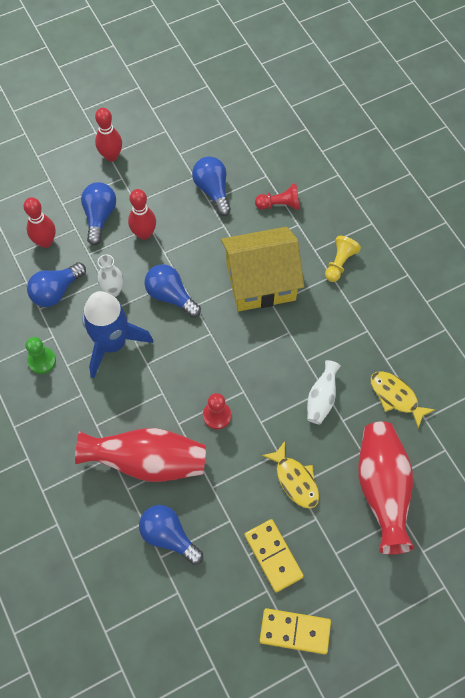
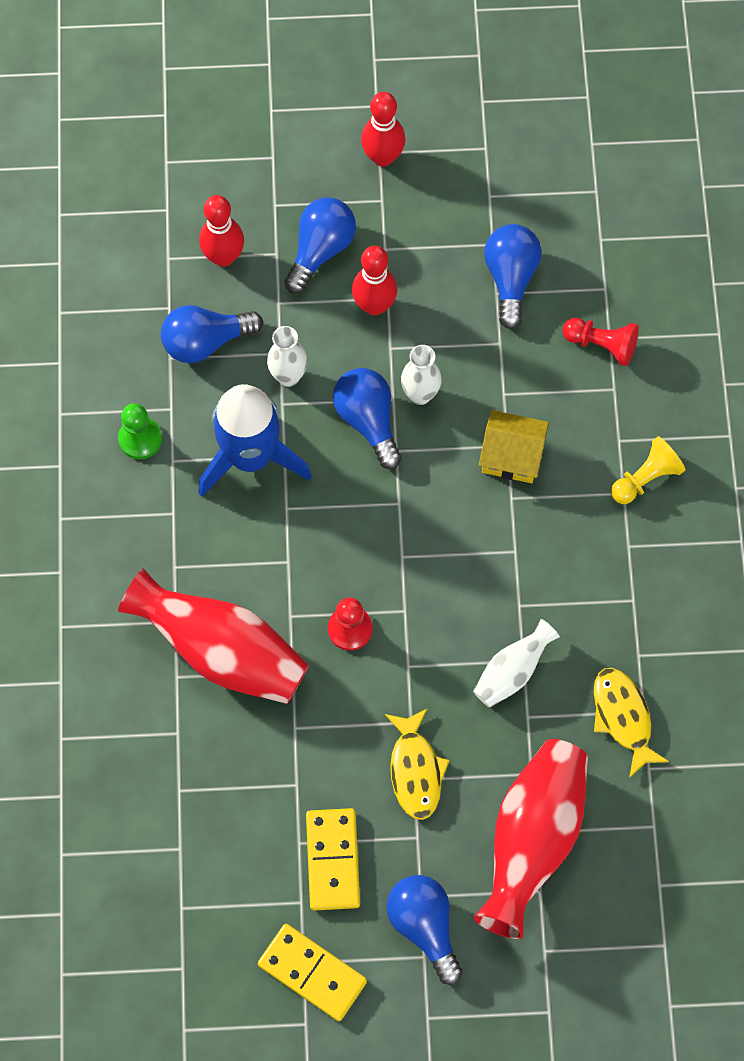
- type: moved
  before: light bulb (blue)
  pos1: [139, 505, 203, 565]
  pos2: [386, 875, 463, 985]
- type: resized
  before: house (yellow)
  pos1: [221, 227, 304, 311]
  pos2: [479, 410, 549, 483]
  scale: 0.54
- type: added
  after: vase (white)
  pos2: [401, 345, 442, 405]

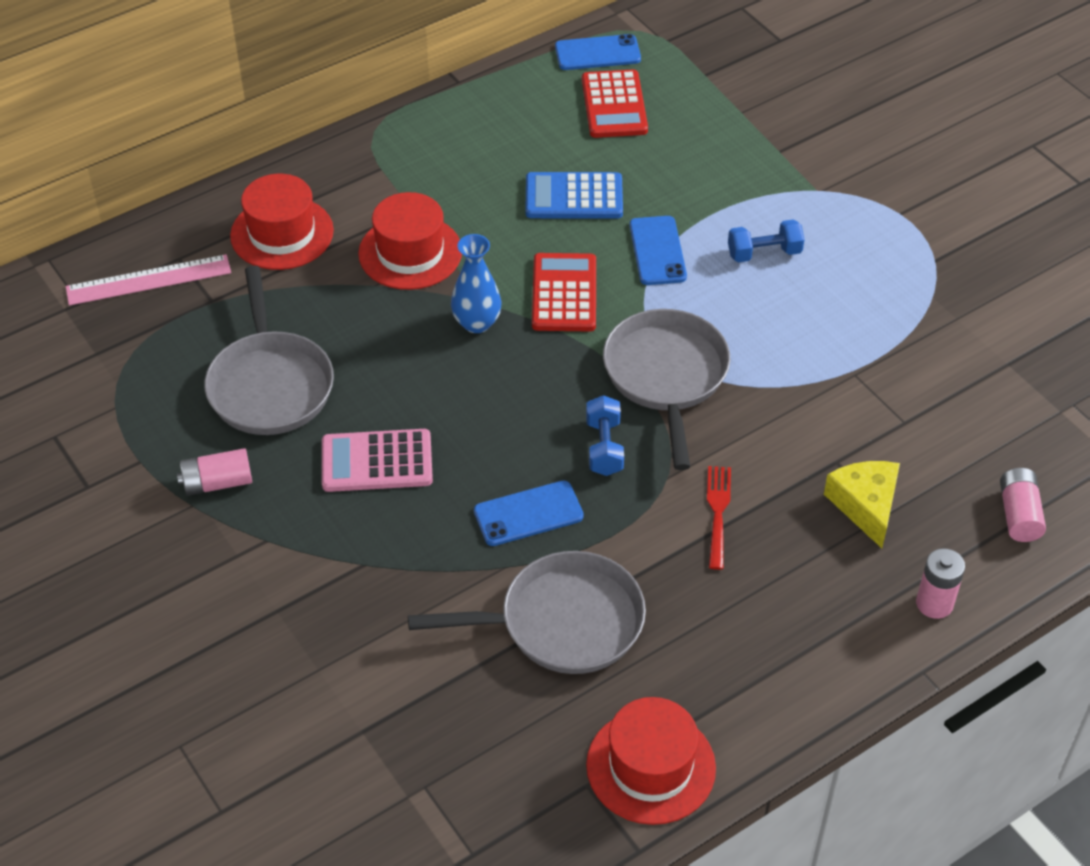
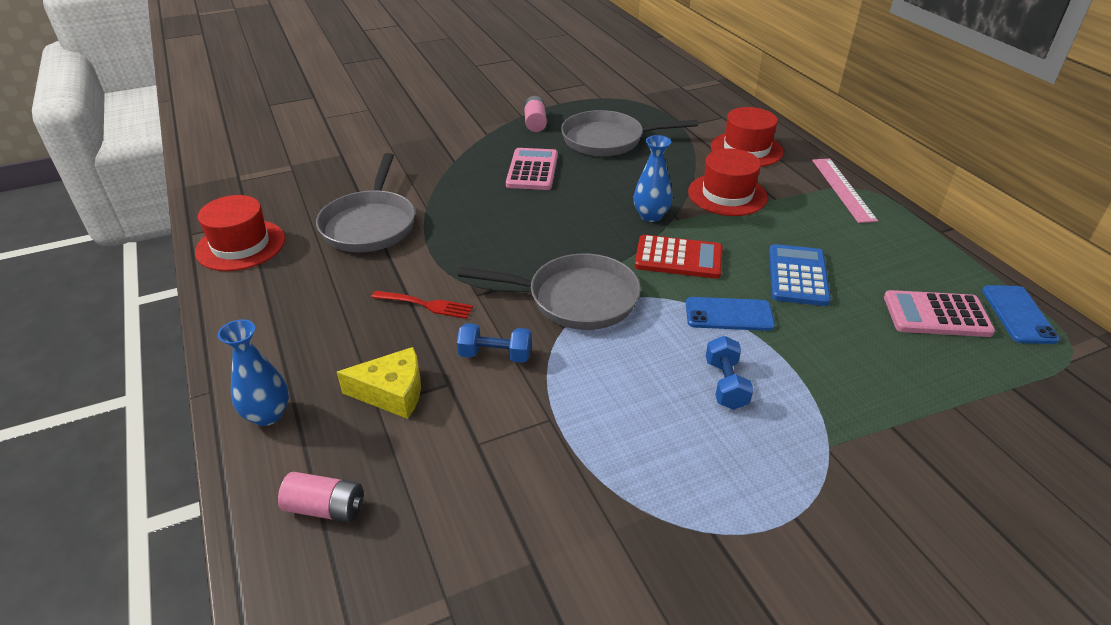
- type: moved
  before: ruler (pink)
  pos1: [66, 254, 231, 306]
  pos2: [812, 159, 878, 223]
- type: removed
  before: phone (blue)
  pos1: [474, 481, 584, 546]
- type: recoloured
  before: calculator (red)
  after: calculator (pink)
  pos1: [582, 70, 648, 138]
  pos2: [884, 290, 995, 337]
- type: moved
  before: dumbbell (blue)
  pos1: [586, 395, 624, 476]
  pos2: [457, 323, 531, 363]
- type: replaced
  before: battery (pink)
  after: vase (blue)
  pos1: [916, 548, 965, 619]
  pos2: [218, 319, 289, 426]

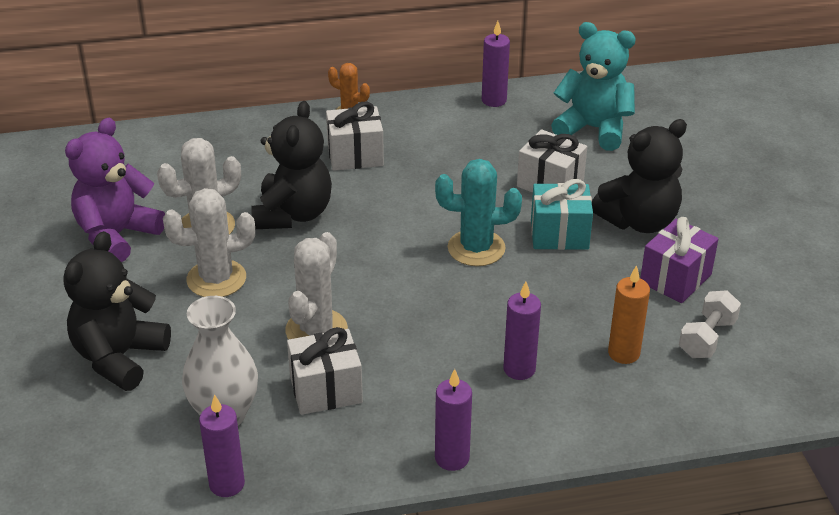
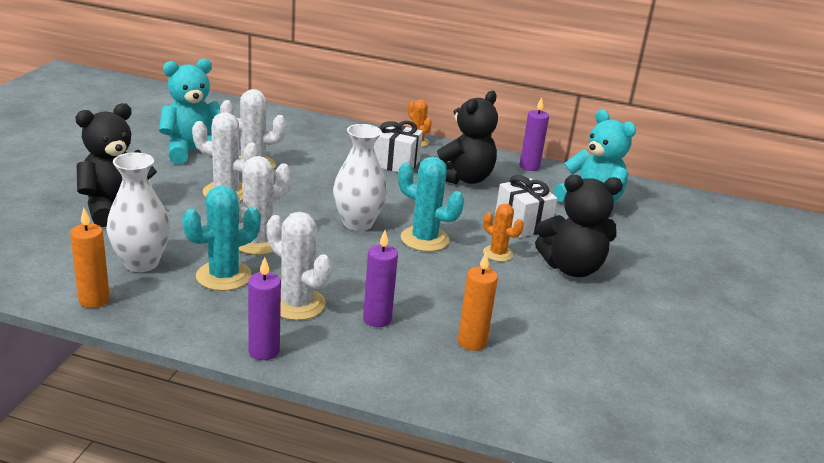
- type: recoloured
  before: teddy bear (purple)
  after: teddy bear (turquoise)
  pos1: [65, 118, 165, 262]
  pos2: [159, 59, 220, 164]
- type: recoloured
  before: candle (purple)
  after: candle (orange)
  pos1: [199, 394, 245, 497]
  pos2: [70, 208, 110, 308]
- type: moved
  before: teddy bear (black)
  pos1: [251, 101, 332, 229]
  pos2: [437, 91, 498, 184]
- type: replaced
  before: gift (white)
  after: cactus (turquoise)
  pos1: [287, 327, 363, 415]
  pos2: [182, 185, 261, 291]
- type: replaced
  before: gift (turquoise)
  after: cactus (orange)
  pos1: [531, 179, 593, 250]
  pos2: [483, 203, 524, 262]
- type: removed
  before: gift (purple)
  pos1: [640, 217, 718, 303]
- type: removed
  before: dumbbell (white)
  pos1: [679, 290, 741, 358]
- type: added
  after: cactus (white)
  pos2: [267, 212, 332, 320]
- type: added
  after: vase (white)
  pos2: [333, 124, 387, 231]

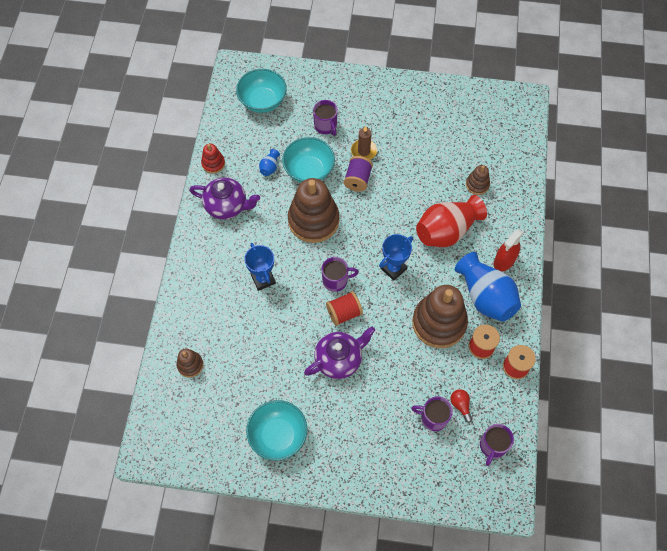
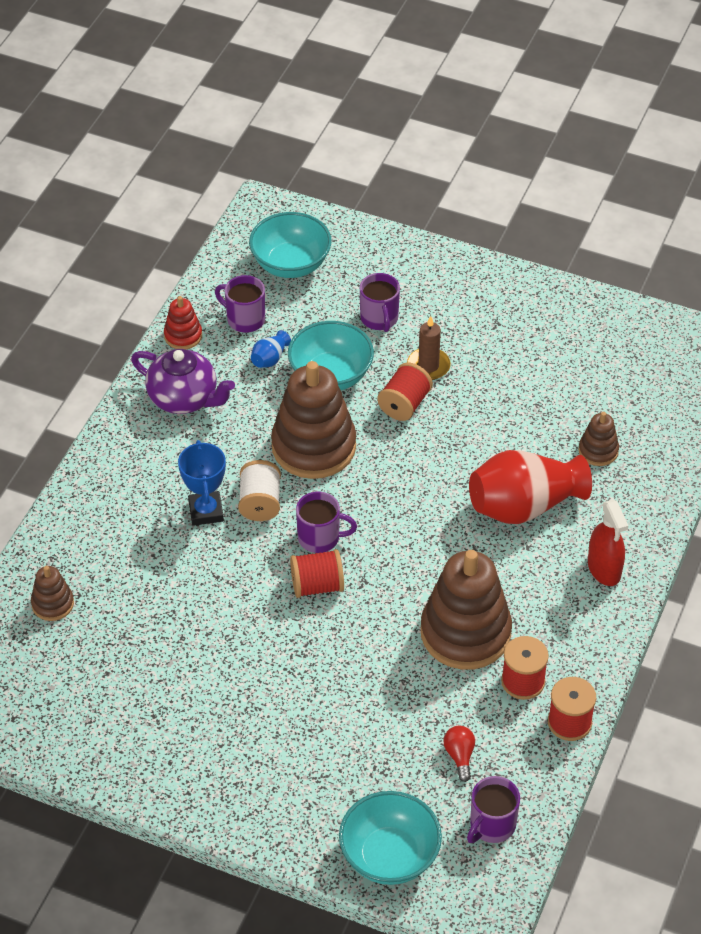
- type: moved
  before: bowl (turquoise)
  pos1: [246, 400, 307, 461]
  pos2: [339, 791, 442, 885]
- type: removed
  before: teapot (purple)
  pos1: [304, 327, 375, 379]
- type: recoloured
  before: spool (purple)
  after: spool (red)
  pos1: [344, 156, 373, 192]
  pos2: [377, 362, 433, 421]
- type: removed
  before: trophy (blue)
  pos1: [379, 234, 413, 281]
- type: moved
  before: mug (purple)
  pos1: [411, 396, 453, 431]
  pos2: [215, 275, 265, 333]
- type: removed
  before: vase (blue)
  pos1: [455, 252, 521, 322]
- type: turned
  before: spray bottle (red)
  pos1: [493, 229, 524, 272]
  pos2: [588, 500, 628, 586]
  turn: -75
- type: added
  after: spool (white)
  pos2: [238, 460, 281, 521]

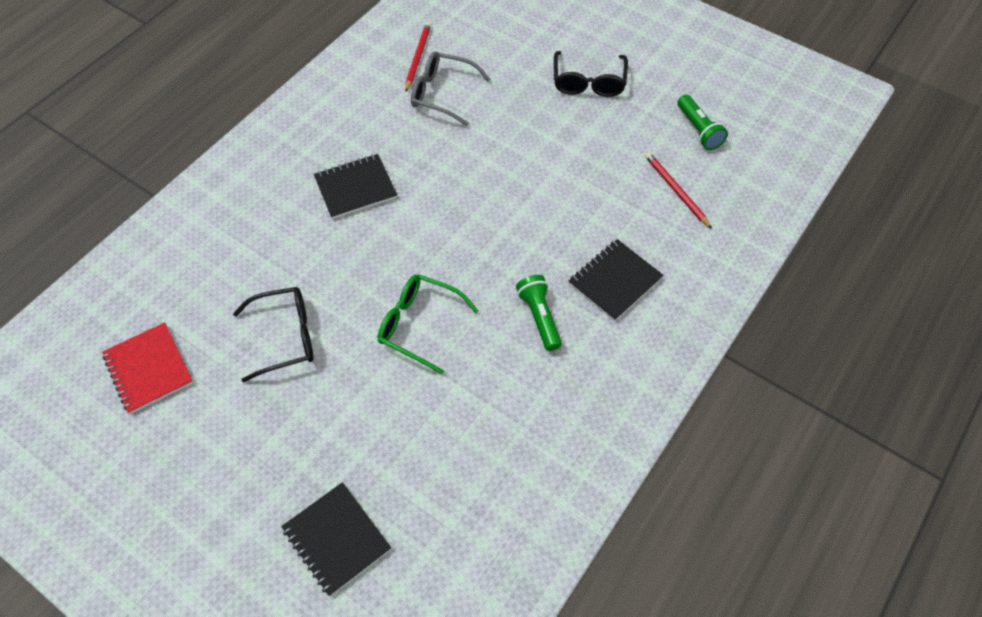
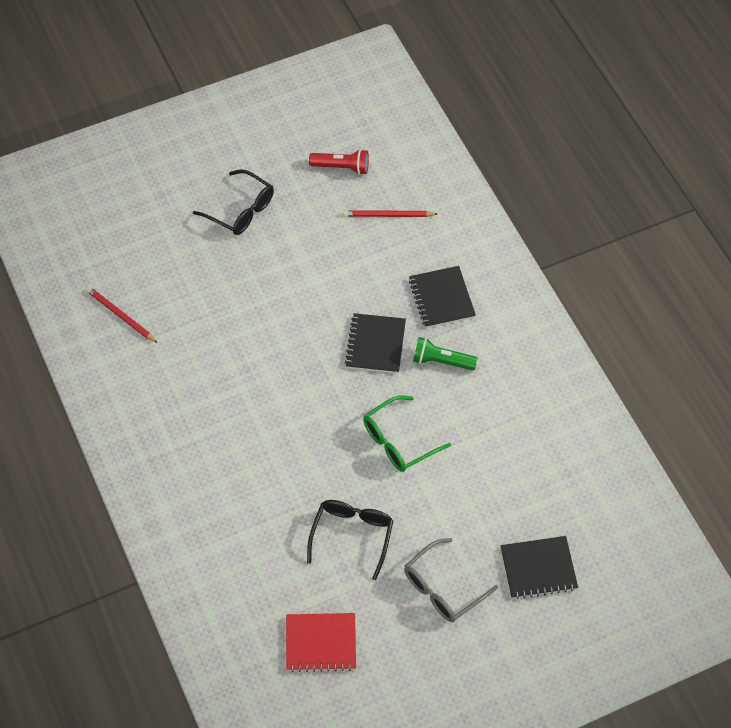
- type: moved
  before: notebook (black)
  pos1: [314, 154, 397, 219]
  pos2: [345, 313, 406, 373]
- type: moved
  before: glasses (grey)
  pos1: [411, 51, 490, 126]
  pos2: [404, 538, 498, 622]
- type: recoloured
  before: flashlight (green)
  after: flashlight (red)
  pos1: [677, 94, 728, 150]
  pos2: [309, 149, 369, 175]

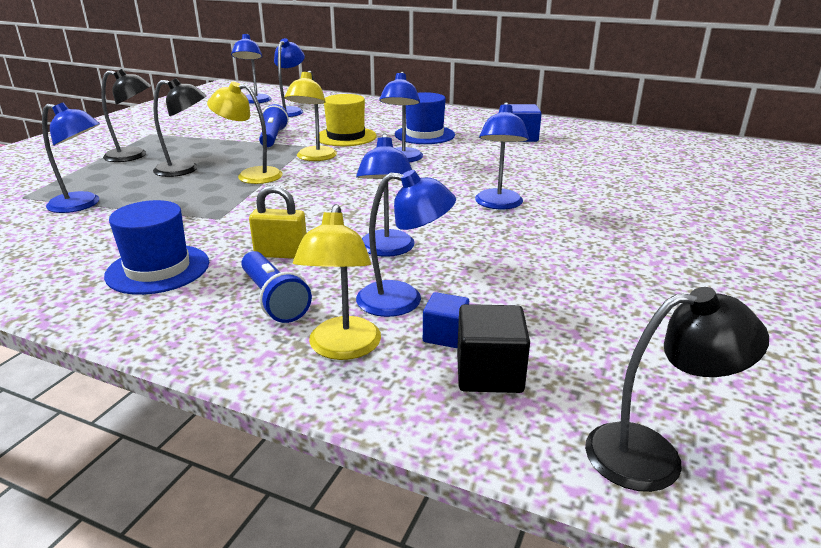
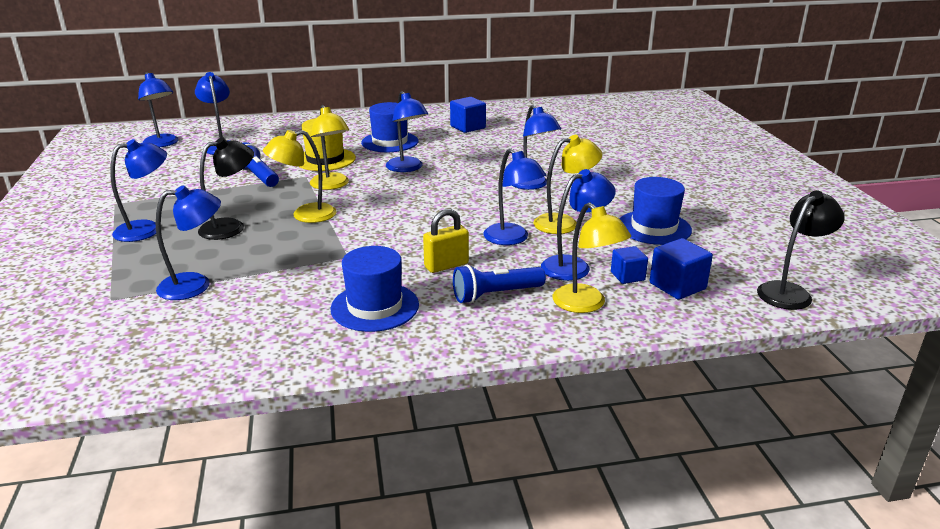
- type: recoloured
  before: lamp (black)
  after: lamp (blue)
  pos1: [101, 69, 152, 162]
  pos2: [110, 139, 167, 242]
- type: turned
  before: flashlight (blue)
  pos1: [241, 251, 312, 323]
  pos2: [453, 265, 546, 304]
  turn: 135
- type: recoloured
  before: cube (black)
  after: cube (blue)
  pos1: [457, 304, 530, 393]
  pos2: [650, 238, 713, 300]
- type: added
  after: lamp (yellow)
  pos2: [534, 135, 602, 234]
- type: added
  after: hat (blue)
  pos2: [620, 177, 692, 245]

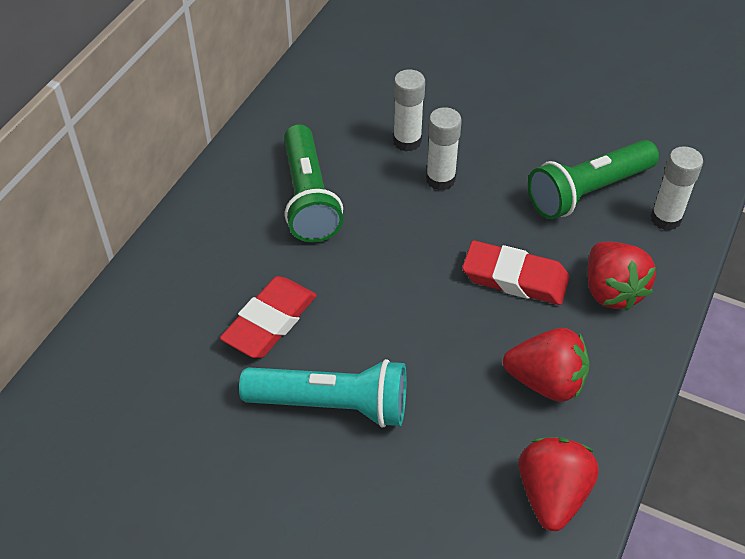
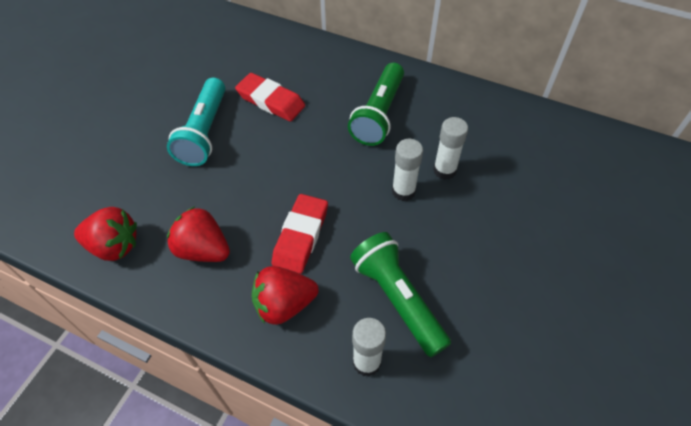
- type: turned
  before: flashlight (green)
  pos1: [284, 124, 343, 242]
  pos2: [348, 63, 404, 146]
  turn: -60
- type: turned
  before: strawberry (red)
  pos1: [503, 328, 590, 402]
  pos2: [167, 206, 230, 262]
  turn: 105

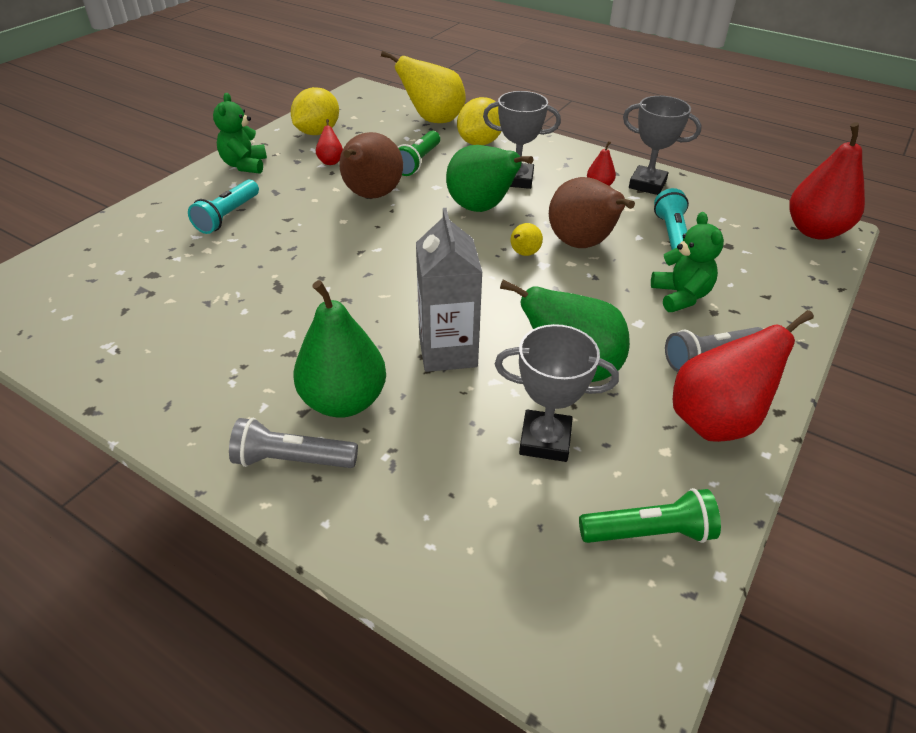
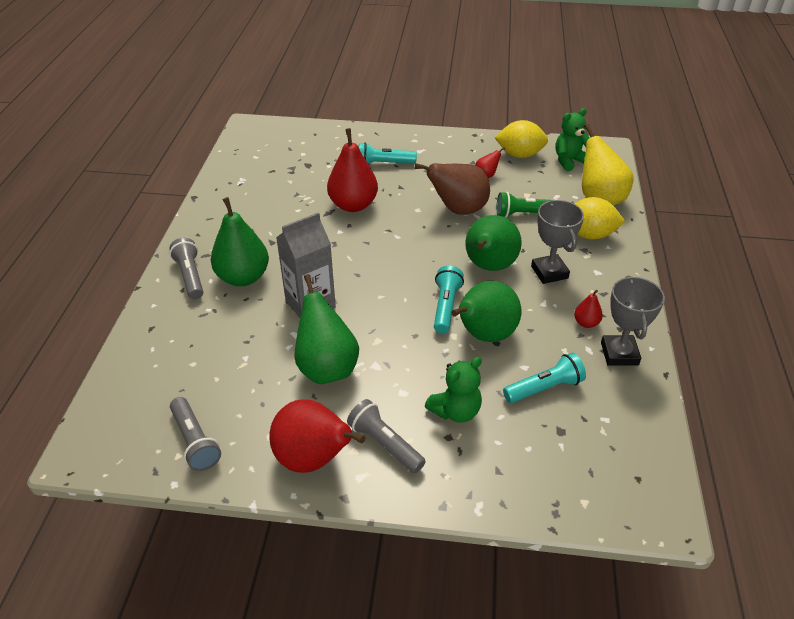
- type: moved
  before: teddy bear (green)
  pos1: [213, 93, 267, 174]
  pos2: [555, 108, 589, 171]
- type: removed
  before: trophy (grey)
  pos1: [495, 324, 619, 462]
- type: replaced
  before: pear (yellow)
  after: flashlight (turquoise)
  pos1: [511, 223, 543, 256]
  pos2: [434, 266, 464, 334]
- type: recoloured
  before: pear (brown)
  after: pear (green)
  pos1: [549, 177, 635, 248]
  pos2: [451, 281, 521, 342]
- type: recoloured
  before: flashlight (green)
  after: flashlight (grey)
  pos1: [579, 488, 721, 543]
  pos2: [170, 397, 221, 471]
- type: moved
  before: pear (red)
  pos1: [789, 122, 865, 240]
  pos2: [327, 128, 378, 212]

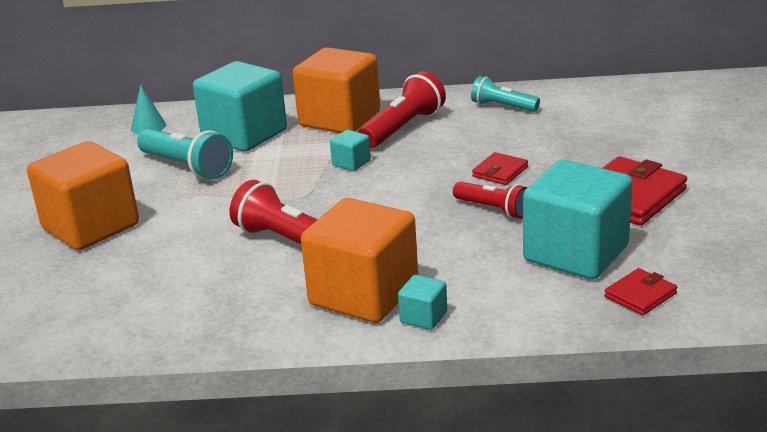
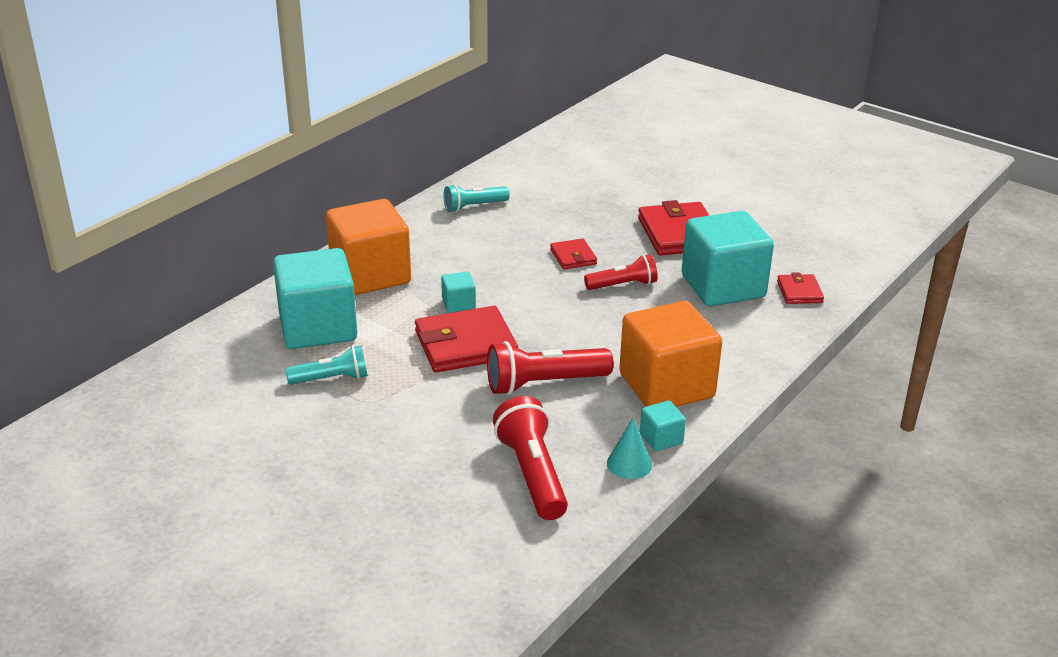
- type: removed
  before: cube (orange)
  pos1: [27, 141, 139, 250]
- type: moved
  before: cone (turquoise)
  pos1: [131, 84, 166, 134]
  pos2: [607, 418, 652, 479]
- type: resized
  before: flashlight (turquoise)
  pos1: [137, 129, 233, 179]
  pos2: [285, 345, 368, 385]
  scale: 0.65
- type: moved
  before: flashlight (red)
  pos1: [358, 71, 446, 148]
  pos2: [493, 396, 568, 520]
- type: moved
  before: cube (turquoise)
  pos1: [398, 275, 447, 330]
  pos2: [640, 400, 686, 451]
- type: added
  after: wallet (red)
  pos2: [415, 306, 518, 373]

